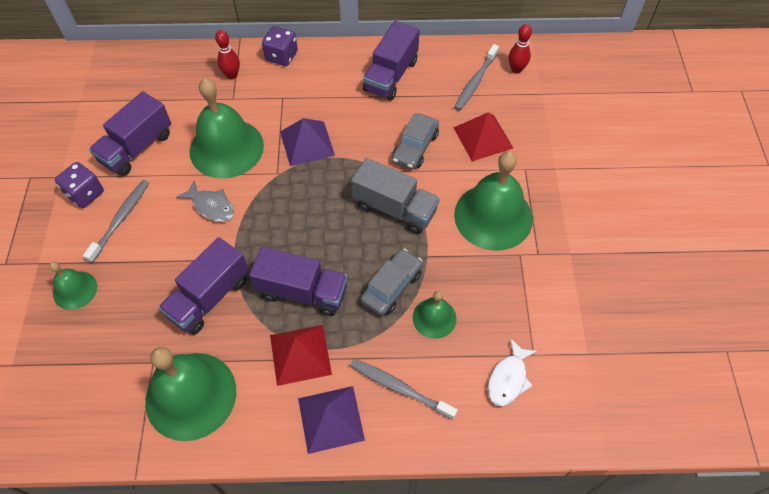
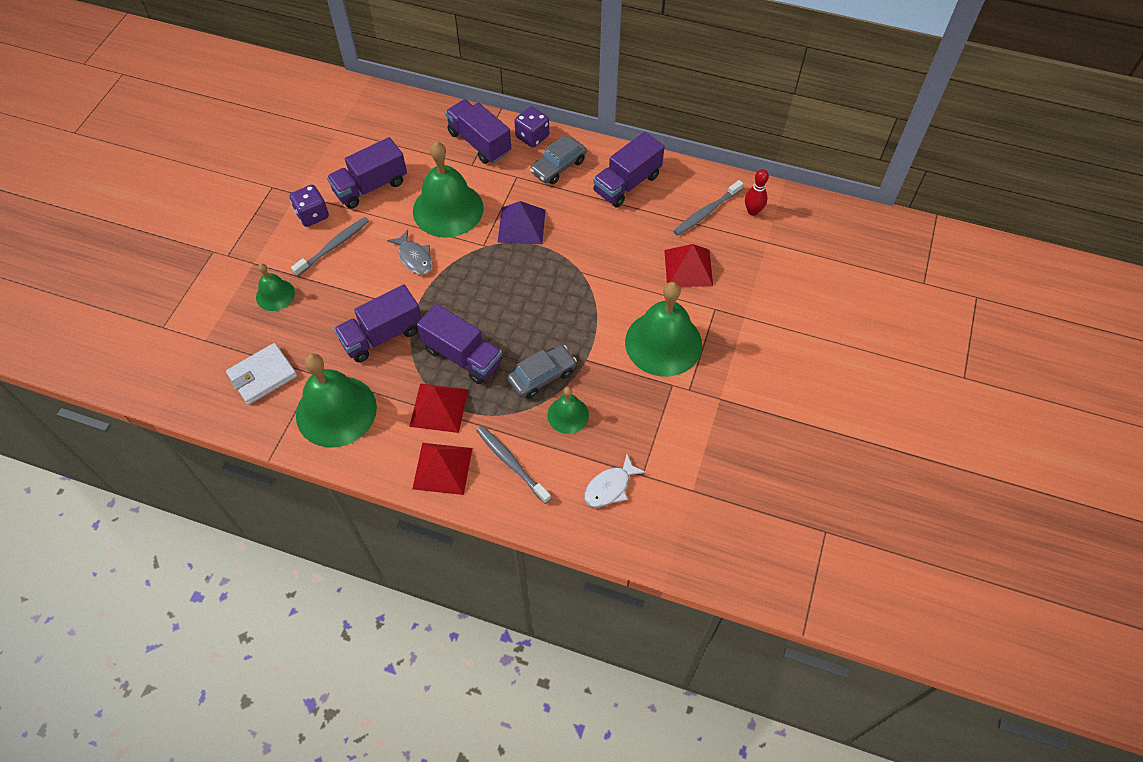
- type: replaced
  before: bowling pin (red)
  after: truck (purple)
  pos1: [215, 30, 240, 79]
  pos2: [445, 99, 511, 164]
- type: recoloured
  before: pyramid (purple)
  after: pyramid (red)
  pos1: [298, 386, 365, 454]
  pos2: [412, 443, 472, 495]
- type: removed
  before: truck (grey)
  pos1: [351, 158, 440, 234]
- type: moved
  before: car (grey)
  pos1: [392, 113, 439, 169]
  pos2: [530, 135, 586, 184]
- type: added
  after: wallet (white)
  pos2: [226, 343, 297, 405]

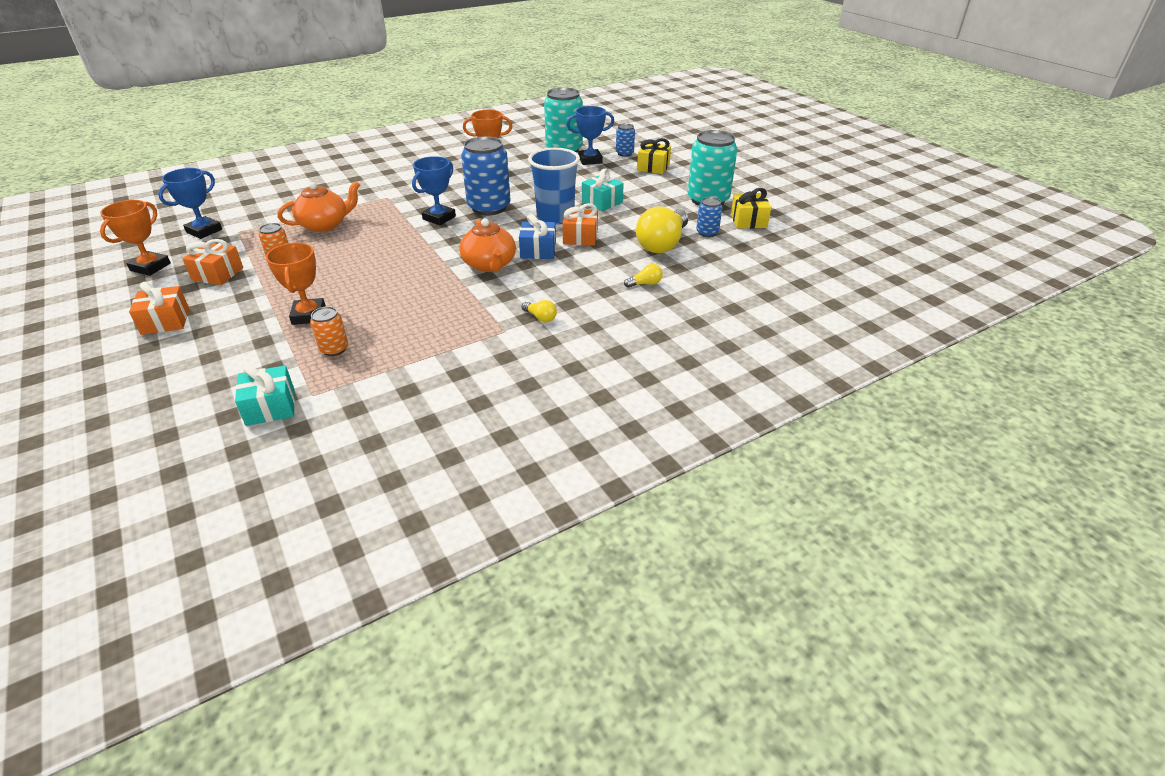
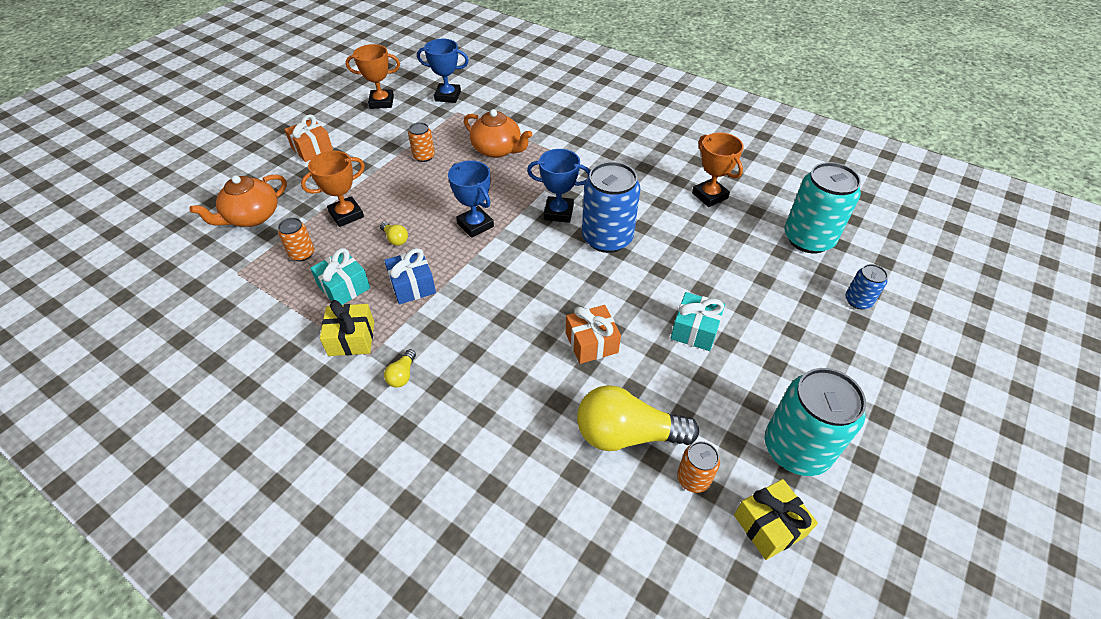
- type: removed
  before: gift (orange)
  pos1: [183, 239, 243, 285]
- type: moved
  before: gift (turquoise)
  pos1: [235, 363, 295, 426]
  pos2: [310, 248, 370, 305]
- type: moved
  before: teapot (orange)
  pos1: [459, 218, 516, 272]
  pos2: [189, 174, 287, 227]
- type: moved
  before: gift (blue)
  pos1: [519, 214, 556, 259]
  pos2: [384, 248, 436, 304]
- type: removed
  before: cup (blue)
  pos1: [528, 148, 580, 225]
- type: moved
  before: trophy (blue)
  pos1: [567, 106, 614, 165]
  pos2: [448, 160, 494, 238]
- type: moved
  before: light bulb (yellow)
  pos1: [624, 264, 663, 288]
  pos2: [380, 222, 408, 246]
- type: moved
  before: gift (yellow)
  pos1: [637, 138, 671, 174]
  pos2: [320, 300, 374, 356]
- type: recoloured
  before: can (blue)
  after: can (orange)
  pos1: [696, 197, 722, 237]
  pos2: [677, 441, 720, 493]

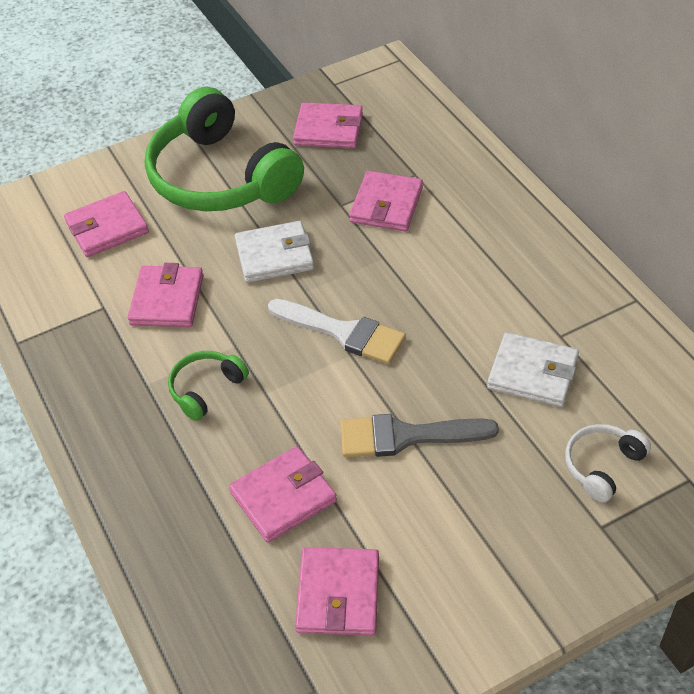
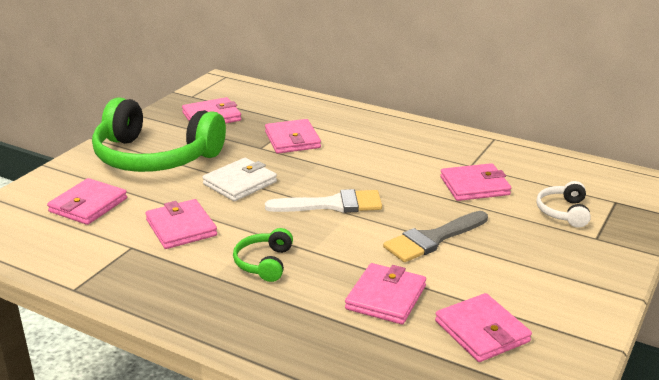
- type: recoloured
  before: wallet (white)
  after: wallet (pink)
  pos1: [487, 332, 579, 407]
  pos2: [440, 163, 511, 201]

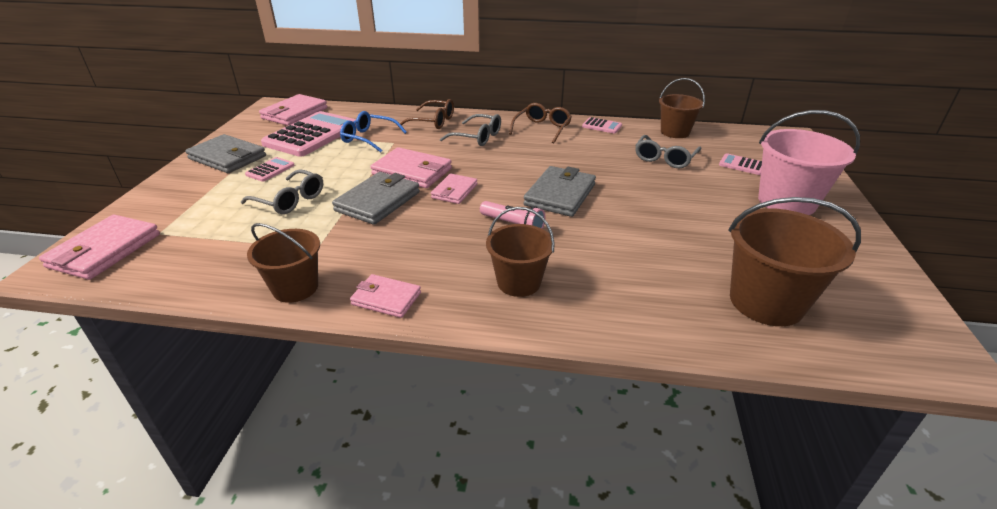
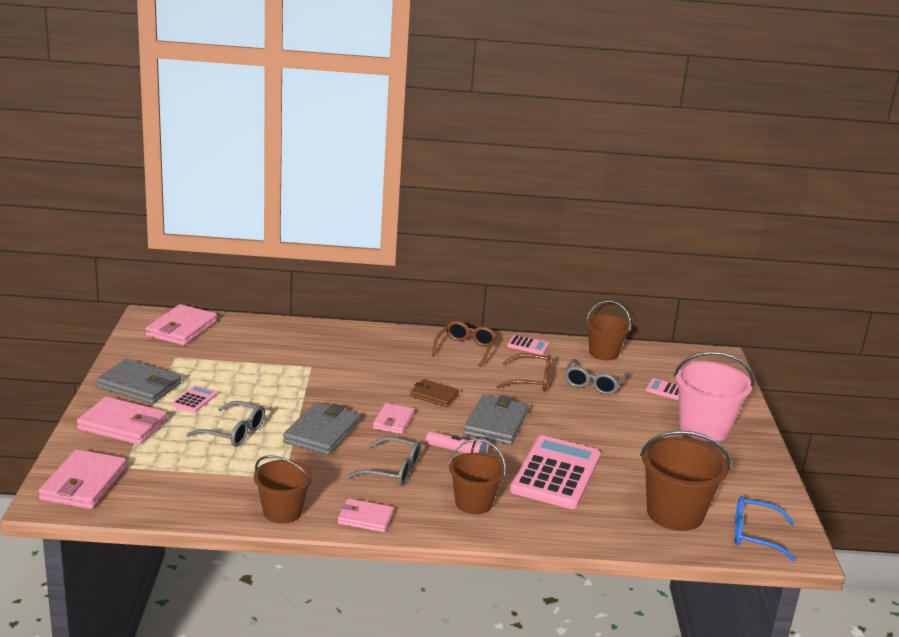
- type: moved
  before: calculator (pink)
  pos1: [261, 111, 356, 157]
  pos2: [510, 436, 601, 509]
- type: moved
  before: glasses (blue)
  pos1: [340, 111, 407, 152]
  pos2: [735, 496, 796, 561]
- type: moved
  before: wallet (pink)
  pos1: [370, 147, 452, 188]
  pos2: [77, 397, 167, 445]
- type: moved
  before: glasses (brown)
  pos1: [398, 99, 454, 129]
  pos2: [496, 353, 551, 392]
- type: moved
  before: glasses (grey)
  pos1: [440, 114, 501, 146]
  pos2: [347, 437, 421, 486]
- type: added
  after: wallet (brown)
  pos2: [410, 379, 459, 407]

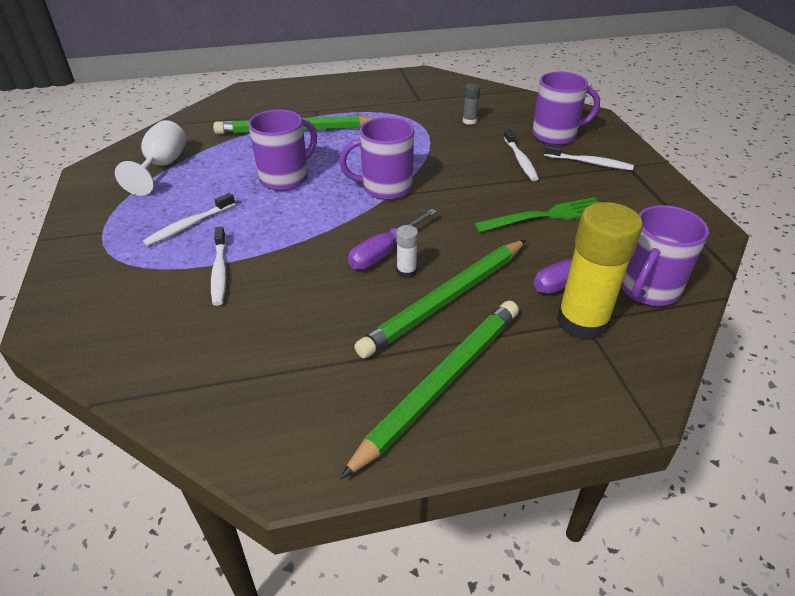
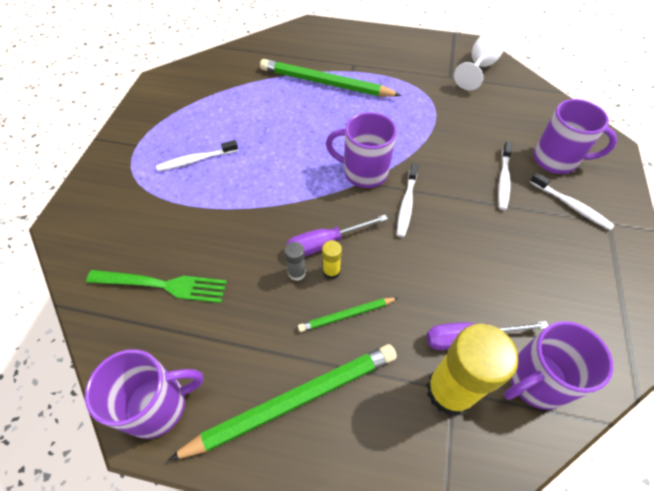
- type: moved
  before: goblet (white)
  pos1: [115, 120, 186, 196]
  pos2: [454, 29, 506, 90]
- type: moved
  before: toothbrush (white)
  pos1: [211, 226, 226, 306]
  pos2: [397, 163, 418, 237]
- type: moved
  before: mug (purple)
  pos1: [248, 109, 317, 191]
  pos2: [85, 349, 204, 439]
- type: resized
  before: pencil (green)
  pos1: [354, 240, 526, 358]
  pos2: [298, 297, 398, 332]
  scale: 0.49
- type: recoloured
  before: glue stick (white)
  after: glue stick (yellow)
  pos1: [396, 225, 418, 278]
  pos2: [322, 240, 342, 279]
- type: moved
  before: glue stick (grey)
  pos1: [463, 84, 480, 125]
  pos2: [284, 242, 306, 281]
- type: moved
  before: fork (green)
  pos1: [474, 197, 599, 233]
  pos2: [86, 270, 227, 303]

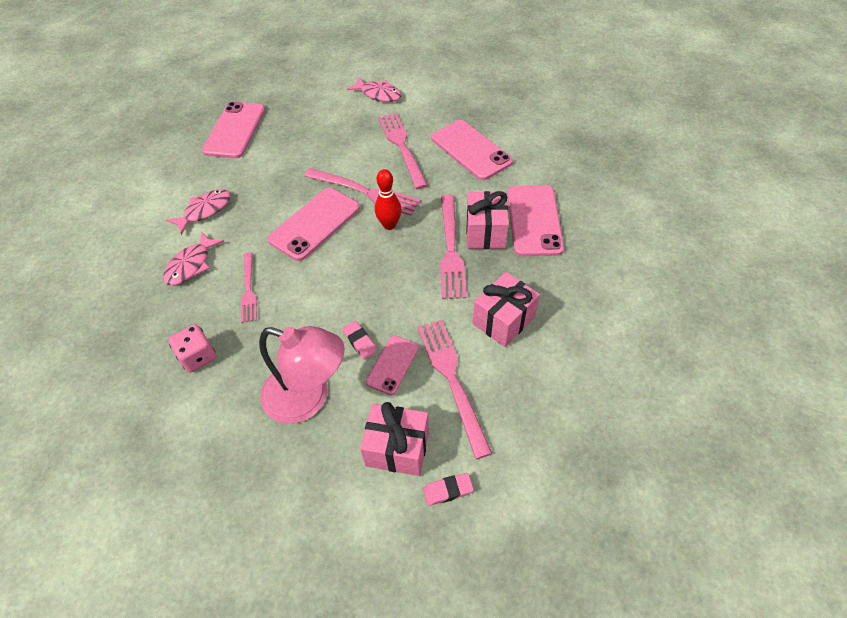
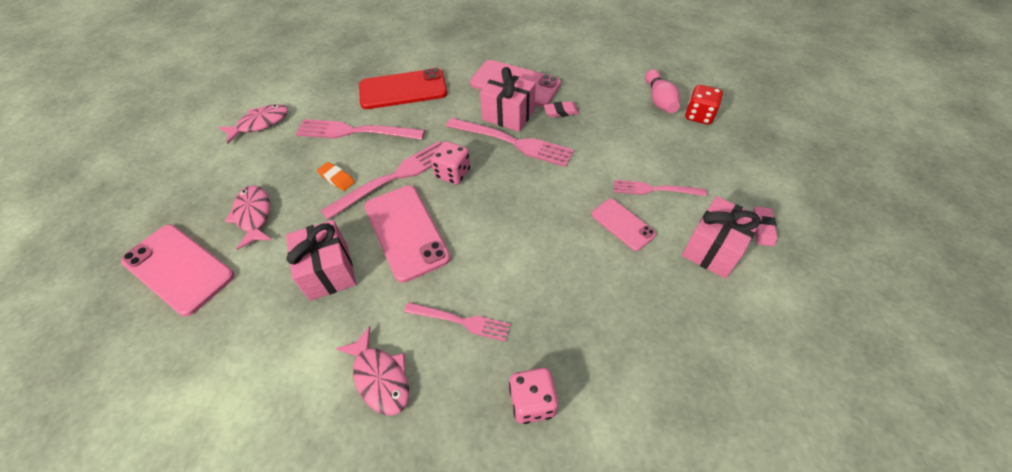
- type: moved
  before: fish (pink)
  pos1: [166, 189, 231, 235]
  pos2: [225, 185, 272, 250]
- type: removed
  before: lamp (pink)
  pos1: [259, 326, 345, 424]
- type: moved
  before: eraser (pink)
  pos1: [342, 321, 377, 359]
  pos2: [544, 101, 579, 118]
- type: replaced
  before: bowling pin (red)
  after: dice (pink)
  pos1: [375, 169, 401, 230]
  pos2: [431, 141, 471, 185]
- type: resized
  before: fork (pink)
  pos1: [417, 320, 492, 459]
  pos2: [614, 180, 707, 196]
  scale: 0.62
- type: recoloured
  before: phone (pink)
  after: phone (red)
  pos1: [431, 120, 513, 180]
  pos2: [359, 68, 447, 109]
- type: moved
  before: gift (pink)
  pos1: [473, 272, 540, 347]
  pos2: [286, 220, 356, 301]
- type: added
  after: eraser (orange)
  pos2: [317, 162, 355, 191]
- type: added
  after: bowling pin (pink)
  pos2: [645, 69, 680, 113]
- type: added
  after: dice (red)
  pos2: [685, 85, 723, 125]

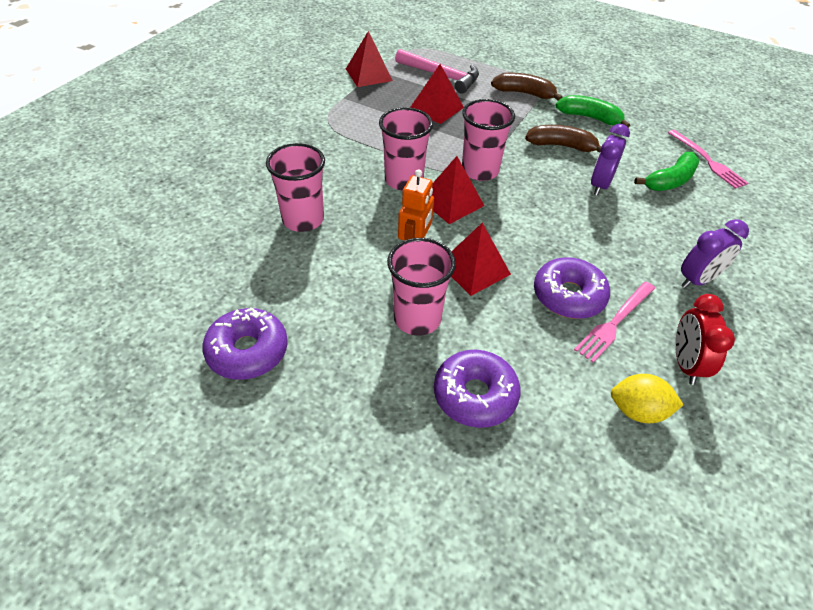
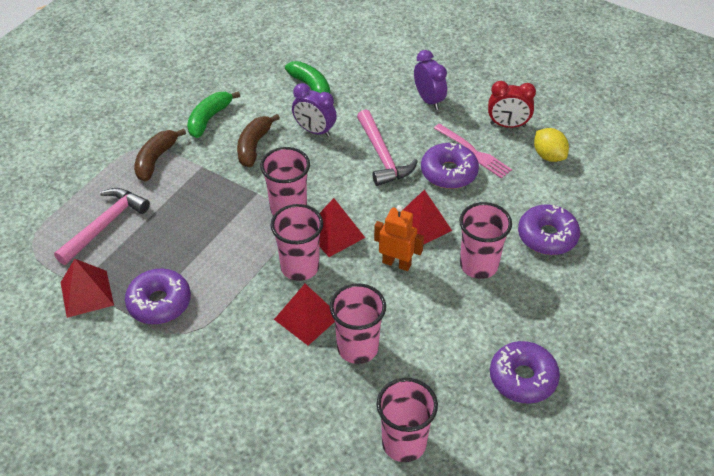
- type: moved
  before: pyramid (red)
  pos1: [410, 64, 464, 124]
  pos2: [274, 284, 335, 345]
- type: turned
  before: lemon (yellow)
  pos1: [611, 374, 684, 423]
  pos2: [534, 128, 569, 162]
  turn: -45
- type: removed
  before: fork (pink)
  pos1: [668, 130, 748, 189]
- type: added
  after: donut (purple)
  pos2: [125, 268, 191, 324]
- type: added
  after: hammer (pink)
  pos2: [357, 109, 418, 186]
- type: added
  after: cup (pink)
  pos2: [377, 378, 438, 462]

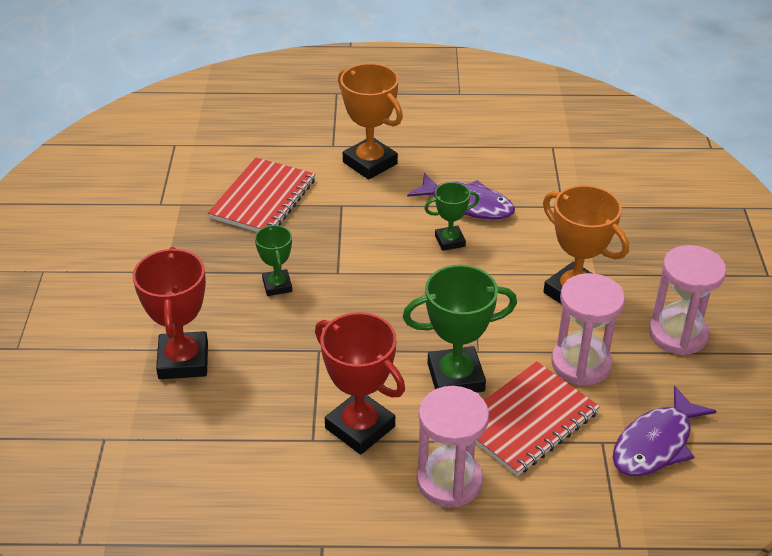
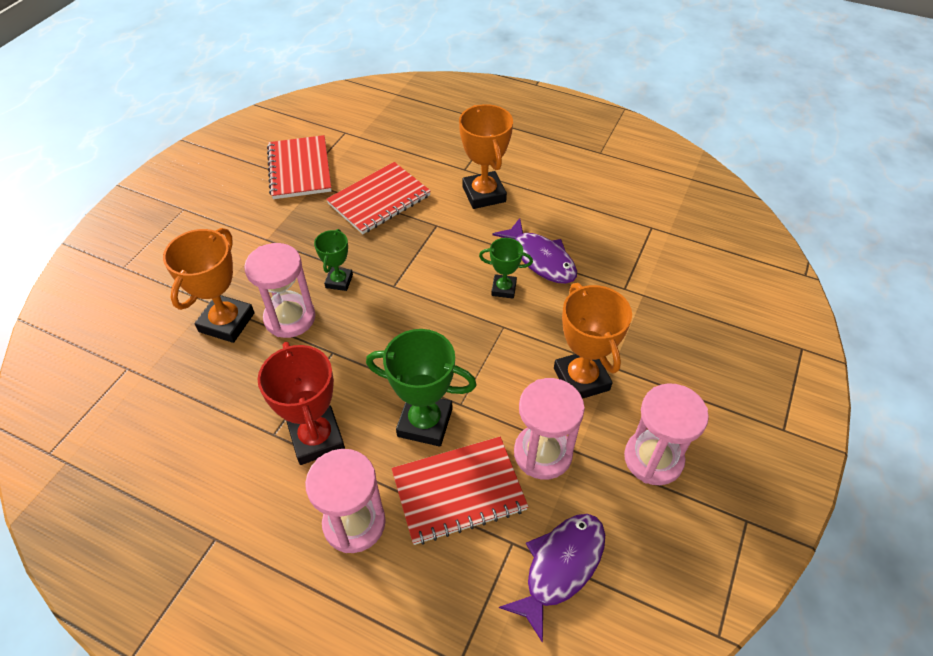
- type: recoloured
  before: trophy (red)
  after: trophy (orange)
  pos1: [132, 247, 208, 379]
  pos2: [163, 228, 255, 343]
- type: turned
  before: fish (purple)
  pos1: [613, 386, 716, 476]
  pos2: [499, 514, 605, 643]
  turn: 150
- type: added
  after: hourglass (pink)
  pos2: [244, 243, 316, 338]
- type: added
  after: notebook (red)
  pos2: [267, 135, 332, 199]

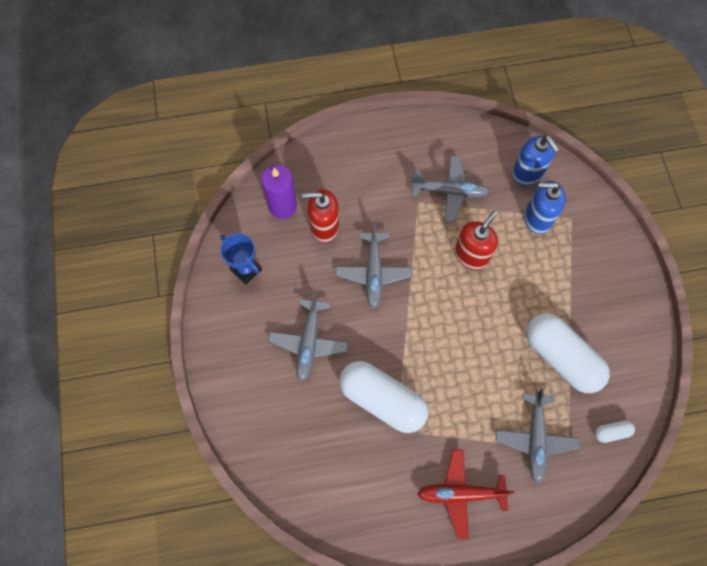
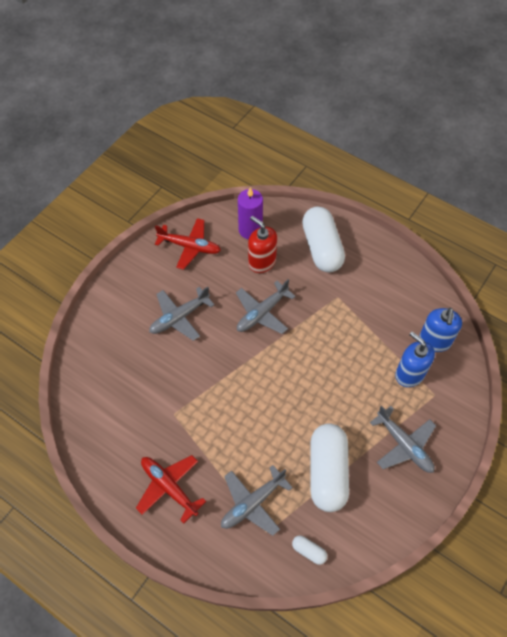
- type: replaced
  before: trophy (blue)
  after: plane (red)
  pos1: [220, 233, 262, 285]
  pos2: [155, 218, 221, 270]
- type: moved
  before: capsule (white)
  pos1: [339, 361, 428, 433]
  pos2: [302, 207, 345, 272]
- type: moved
  before: plane (grey)
  pos1: [410, 156, 490, 222]
  pos2: [370, 406, 436, 473]
- type: removed
  before: soap dispenser (red)
  pos1: [455, 211, 498, 270]

